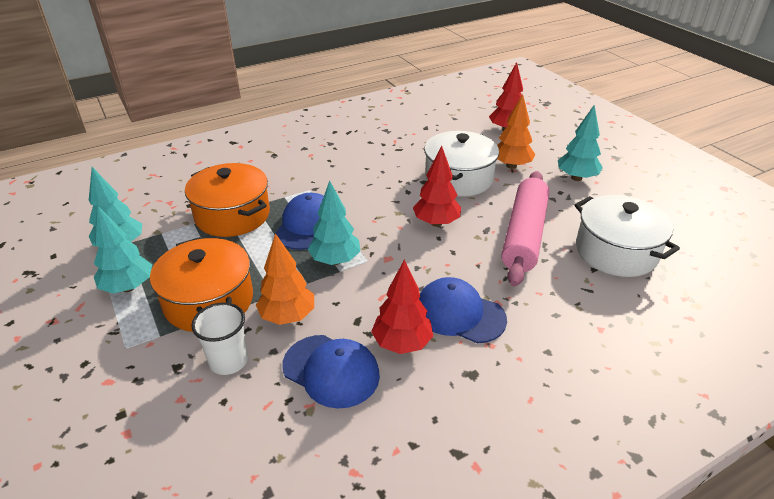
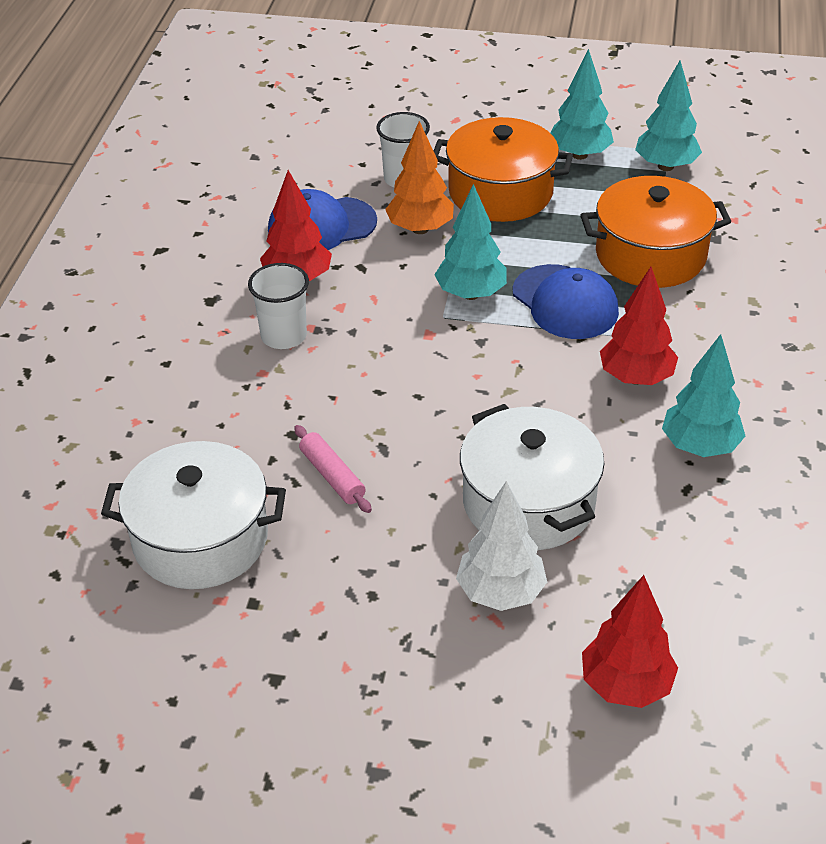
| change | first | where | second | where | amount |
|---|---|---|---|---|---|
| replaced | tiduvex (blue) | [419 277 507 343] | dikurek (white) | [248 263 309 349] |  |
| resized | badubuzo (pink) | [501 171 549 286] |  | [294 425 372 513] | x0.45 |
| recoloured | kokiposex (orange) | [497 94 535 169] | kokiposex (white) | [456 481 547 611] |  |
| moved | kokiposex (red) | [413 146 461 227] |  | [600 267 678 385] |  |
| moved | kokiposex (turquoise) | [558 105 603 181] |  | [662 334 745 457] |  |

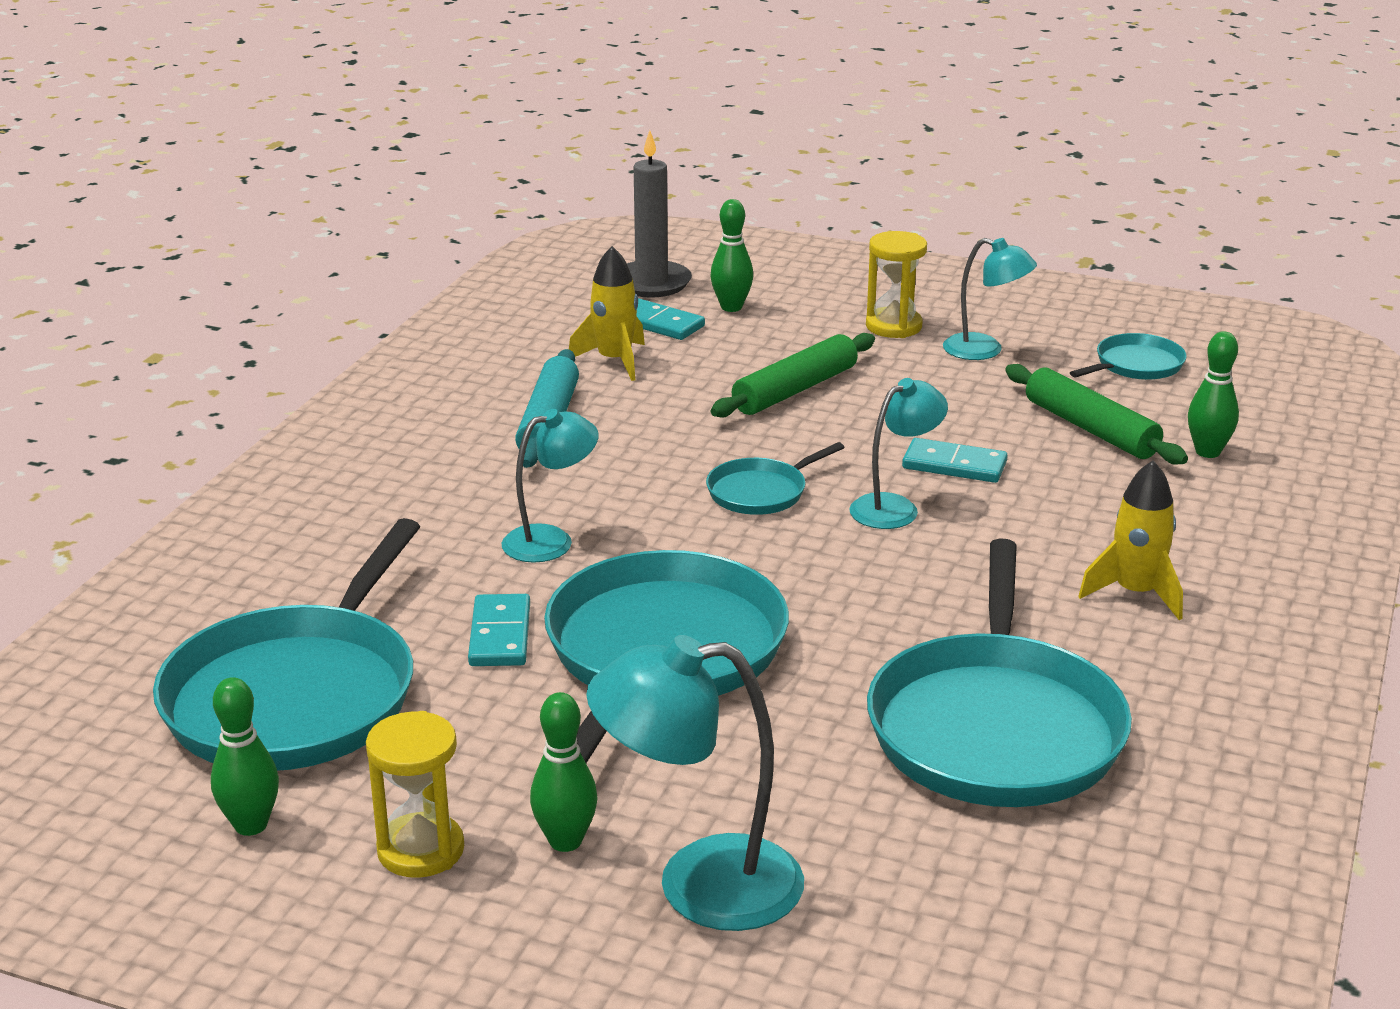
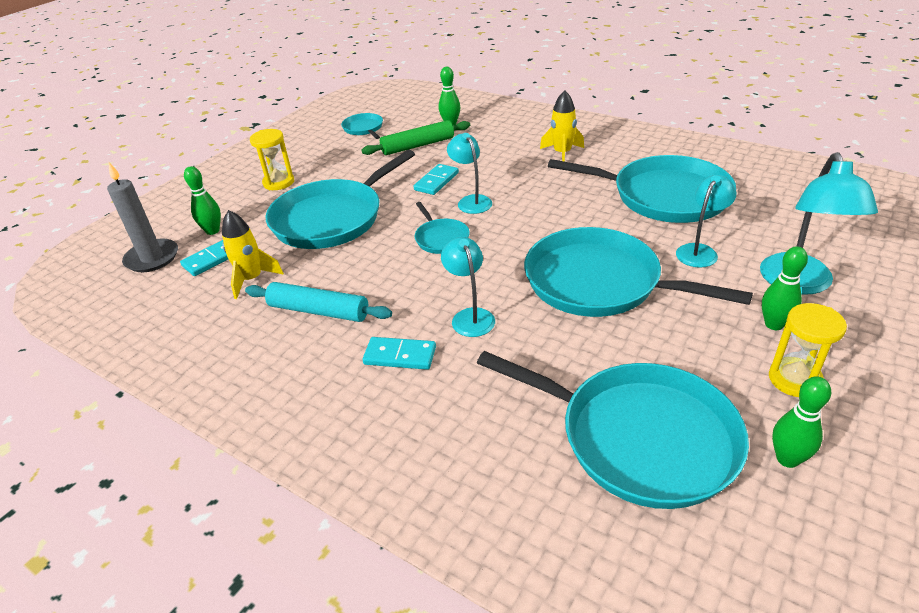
| change | first | where | second | where | amount |
|---|---|---|---|---|---|
| replaced | badubuzo (green) | [711 333 875 418] | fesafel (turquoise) | [266 150 415 249] |  |
| moved | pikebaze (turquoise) | [468 594 530 666] |  | [363 337 436 370] |  |
| moved | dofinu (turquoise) | [943 238 1037 360] |  | [676 175 736 268] |  |

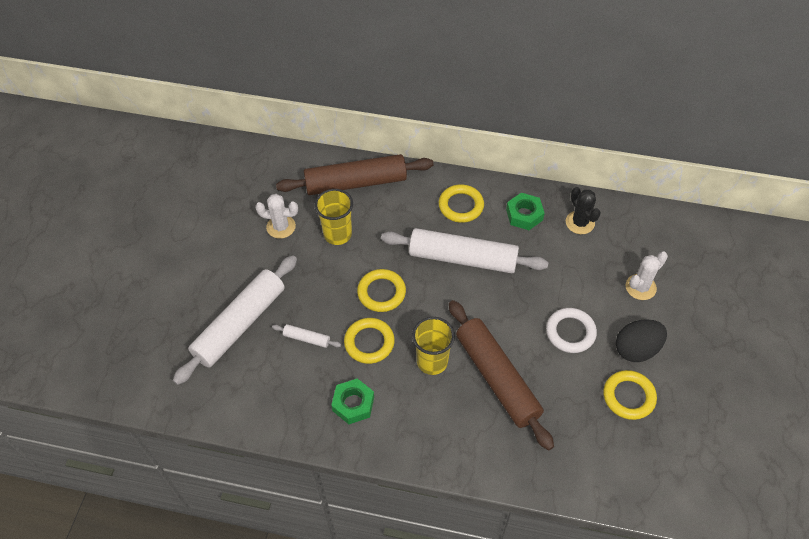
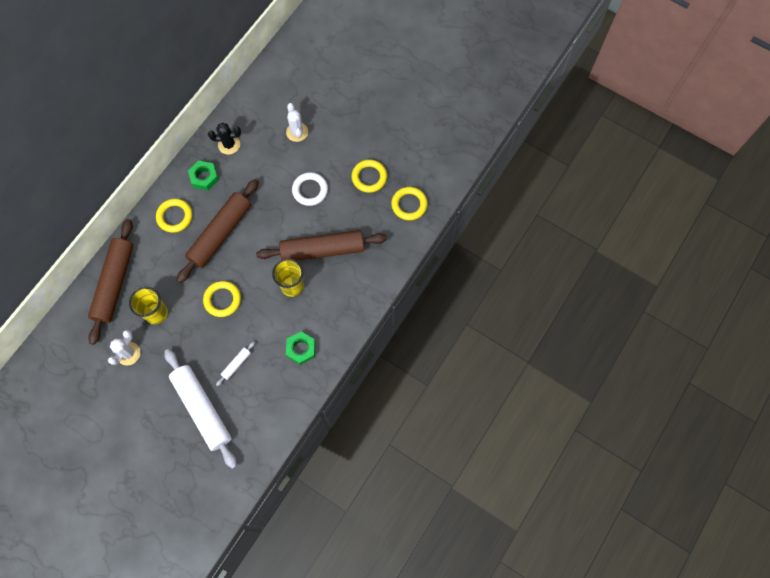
| change | first | where | second | where | amount |
|---|---|---|---|---|---|
| recoloured | badubuzo (white) | [381 228 548 273] | badubuzo (brown) | [177 179 259 283] |  |
| moved | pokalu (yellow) | [344 318 395 364] |  | [391 187 428 221] |  |
| removed | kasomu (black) | [616 319 667 362] |  |  |  |

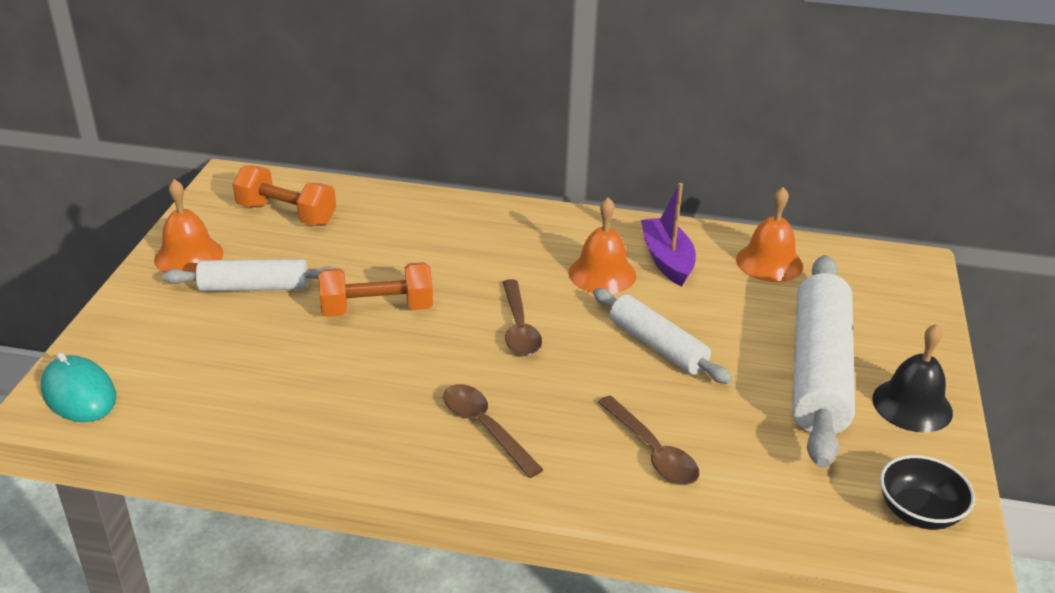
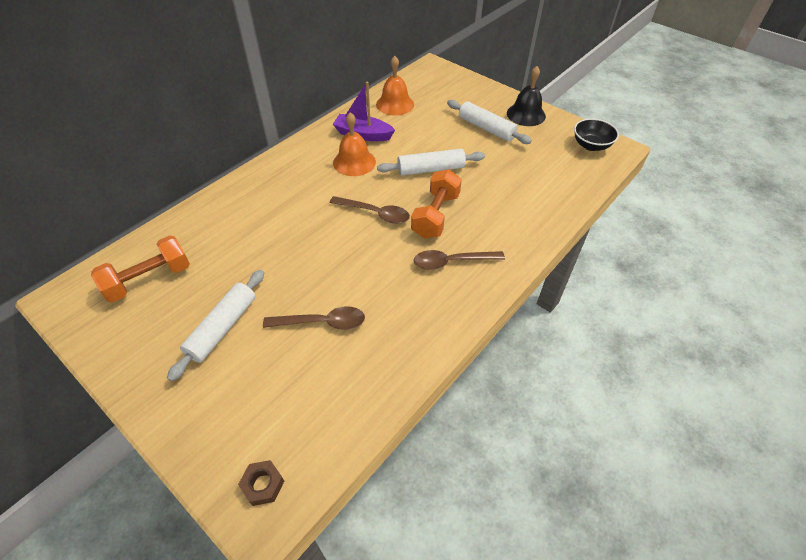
| change | first | where | second | where | amount |
|---|---|---|---|---|---|
| replaced | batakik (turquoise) | [41 352 116 422] | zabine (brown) | [238 460 284 506] |  |
| moved | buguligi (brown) | [598 396 699 485] |  | [263 306 365 330] |  |
| moved | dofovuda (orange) | [318 262 433 317] |  | [411 169 462 239] |  |
| resized | badubuzo (white) | [792 255 855 468] |  | [447 100 532 144] | x0.59 |
| removed | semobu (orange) | [154 179 223 273] |  |  |  |

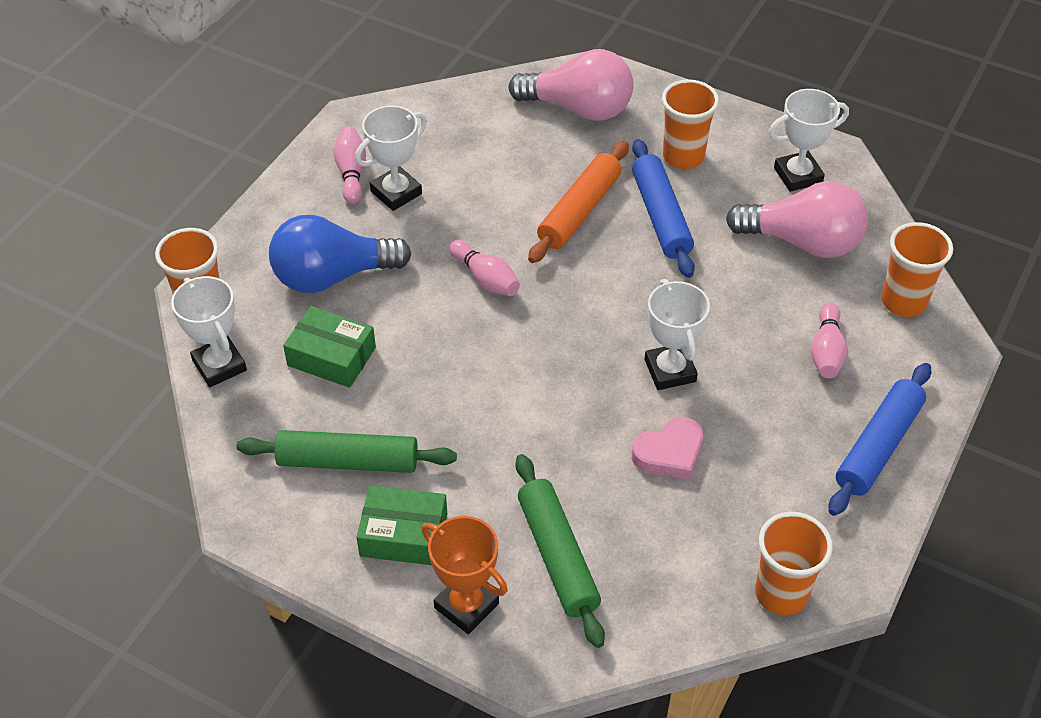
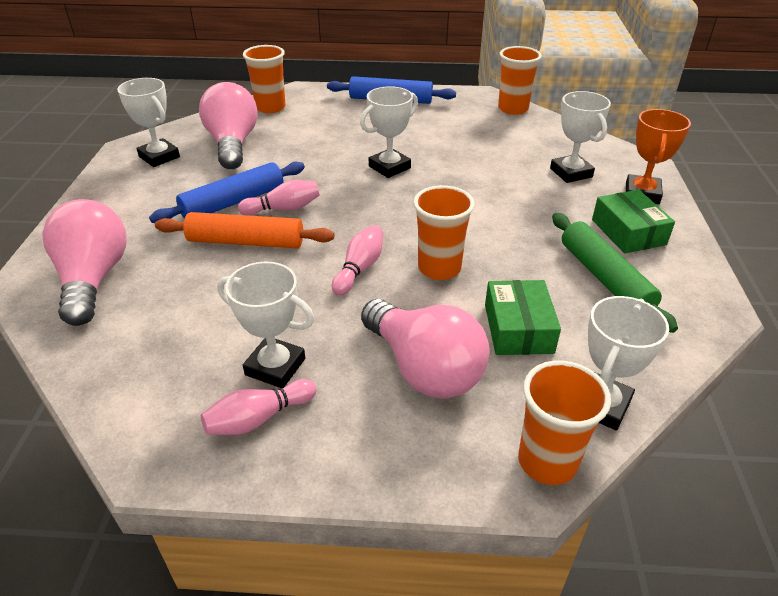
| change | first | where | second | where | amount |
|---|---|---|---|---|---|
| moved | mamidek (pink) | [811 303 848 378] |  | [238 180 320 216] |  |
| recoloured | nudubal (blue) | [269 215 412 293] | nudubal (pink) | [361 299 489 398] |  |
| moved | dikurek (orange) | [662 79 719 169] |  | [413 185 475 280] |  |
| replaced | badubuzo (green) | [516 454 605 648] | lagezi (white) | [550 91 611 183] |  |
| removed | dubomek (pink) | [632 417 703 480] |  |  |  |

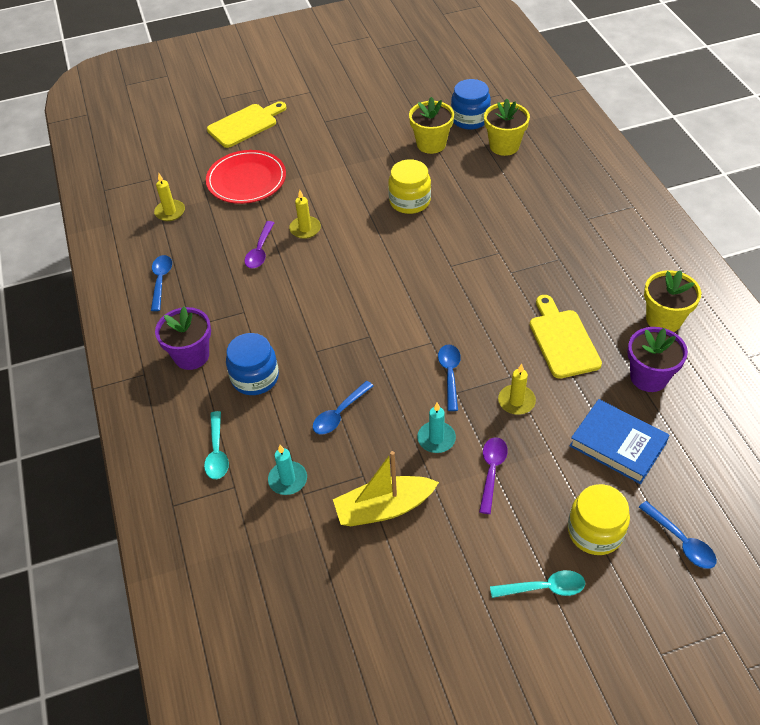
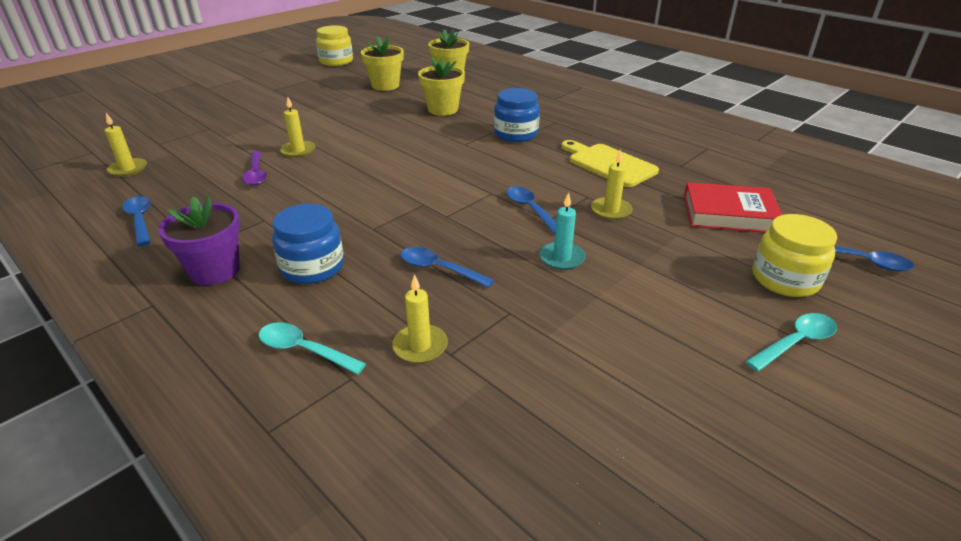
| change | first | where | second | where | amount |
|---|---|---|---|---|---|
| turned | buguligi (turquoise) | [204 411 229 479] |  | [259 322 366 375] | 150 degrees clockwise |
| moved | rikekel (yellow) | [388 159 431 214] |  | [316 25 353 66] |  |
| recoloured | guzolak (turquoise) | [268 445 307 495] | guzolak (yellow) | [392 274 448 364] |  |
| turned | buguligi (blue) | [313 381 374 435] |  | [401 247 494 288] | 105 degrees clockwise |
| moved | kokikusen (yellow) | [644 270 701 332] |  | [418 58 465 116] |  |
| moved | rikekel (blue) | [451 79 491 130] |  | [494 88 540 142] |  |
| recoloured | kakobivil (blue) | [569 399 669 484] | kakobivil (red) | [684 182 783 233] |  |
| removed | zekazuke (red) | [206 150 286 204] |  |  |  |
| removed | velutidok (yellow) | [207 101 286 148] |  |  |  |
| removed | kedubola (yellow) | [333 451 439 526] |  |  |  |
| removed | buguligi (purple) | [479 437 508 514] |  |  |  |
| removed | kokikusen (purple) | [628 327 688 392] |  |  |  |

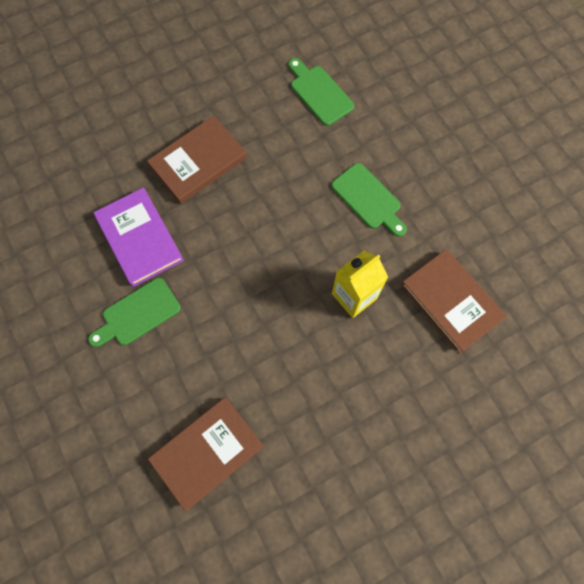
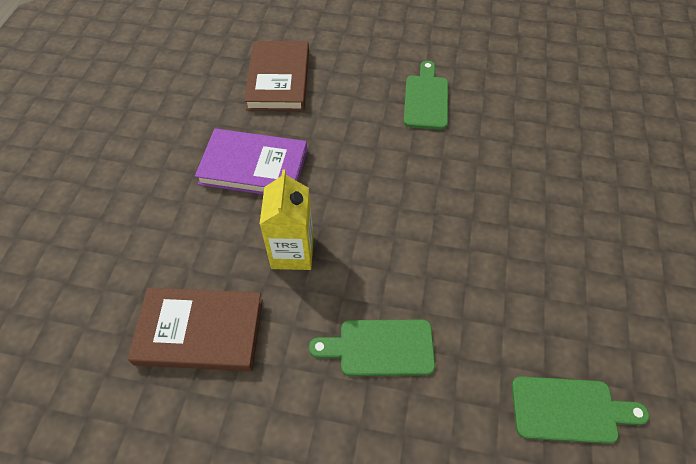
| change | first | where | second | where | amount |
|---|---|---|---|---|---|
| moved | kakobivil (purple) | [93 187 184 287] |  | [195 129 308 194] |  |
| removed | kakobivil (brown) | [147 115 247 204] |  |  |  |

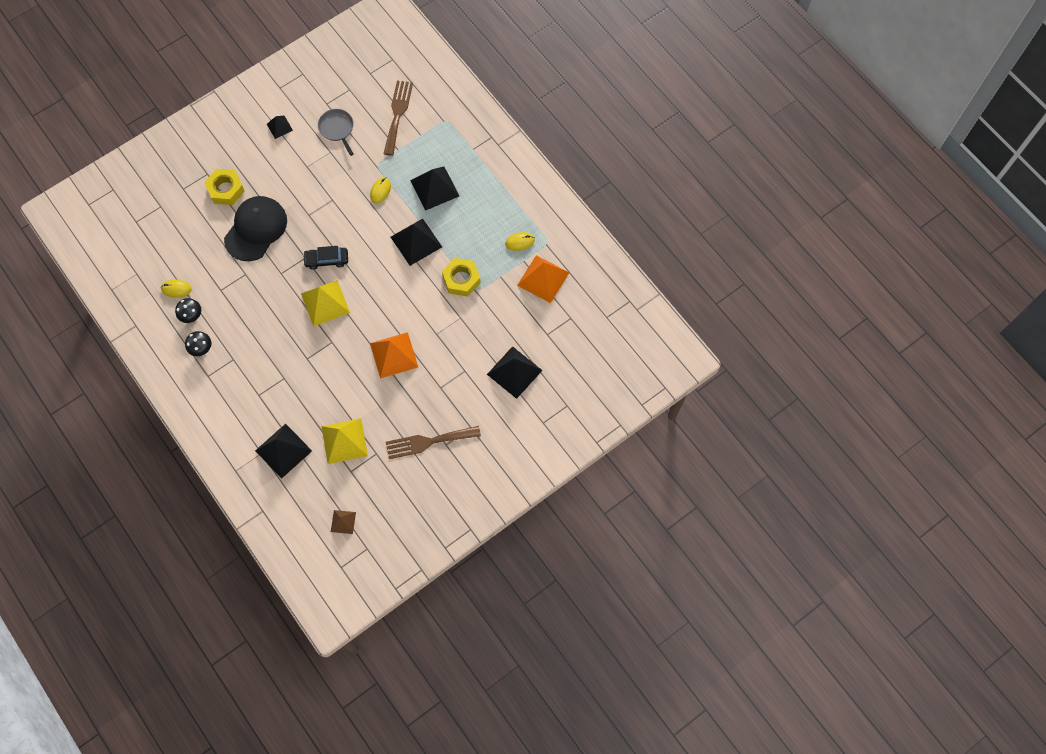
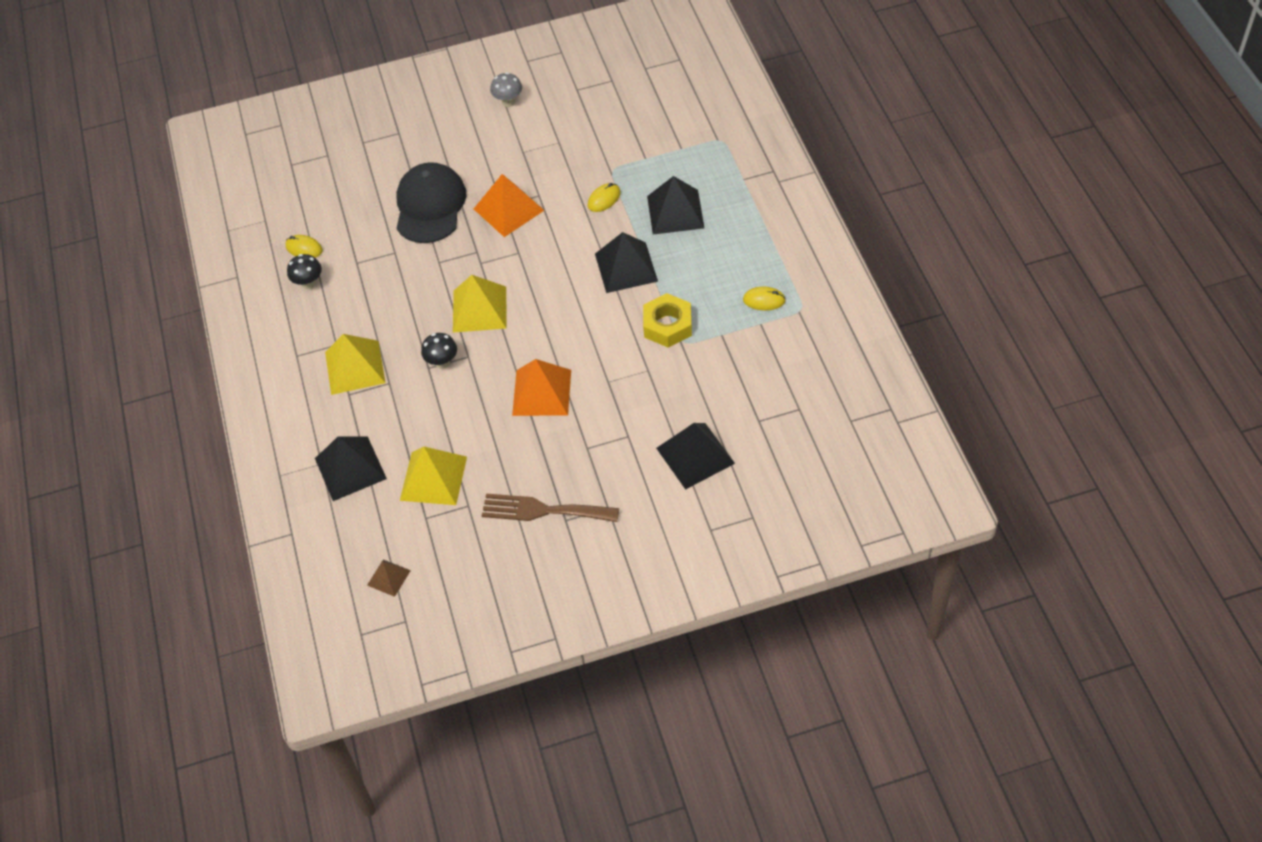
| change | first | where | second | where | amount |
|---|---|---|---|---|---|
| added |  |  | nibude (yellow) | [325 334 385 395] |  |
| turned | tiduvex (black) | [224 196 287 261] |  | [397 162 466 243] | 45 degrees counterclockwise |
| moved | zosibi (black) | [185 331 211 356] |  | [421 333 457 369] |  |
| moved | nibude (orange) | [517 255 569 303] |  | [474 174 545 237] |  |
| replaced | nibude (black) | [267 116 293 139] | zosibi (grey) | [490 72 522 107] |  |
| removed | zabine (yellow) | [204 169 245 205] |  |  |  |
| removed | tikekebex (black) | [303 246 348 270] |  |  |  |
| removed | fesafel (grey) | [318 109 354 156] |  |  |  |
| removed | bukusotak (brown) | [384 80 413 156] |  |  |  |

